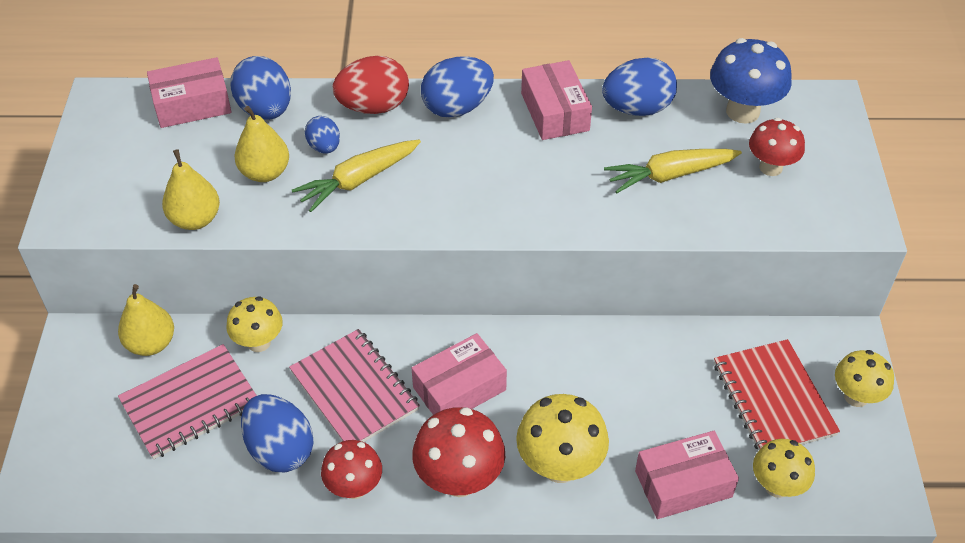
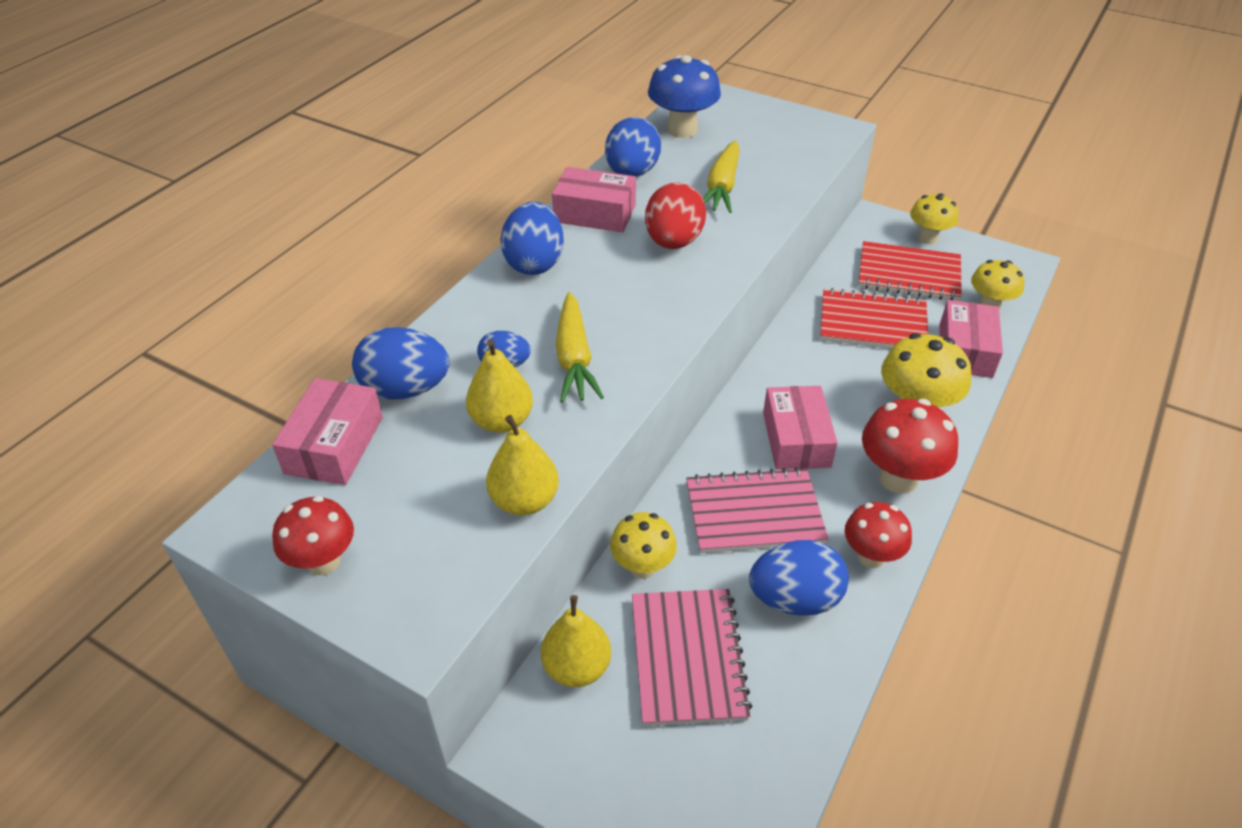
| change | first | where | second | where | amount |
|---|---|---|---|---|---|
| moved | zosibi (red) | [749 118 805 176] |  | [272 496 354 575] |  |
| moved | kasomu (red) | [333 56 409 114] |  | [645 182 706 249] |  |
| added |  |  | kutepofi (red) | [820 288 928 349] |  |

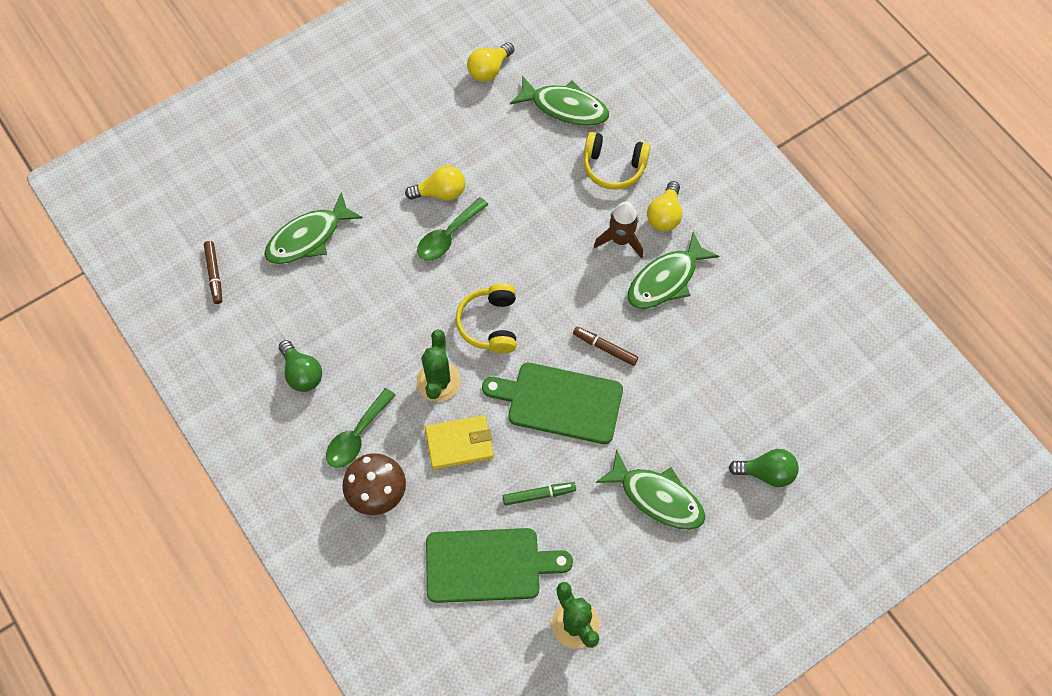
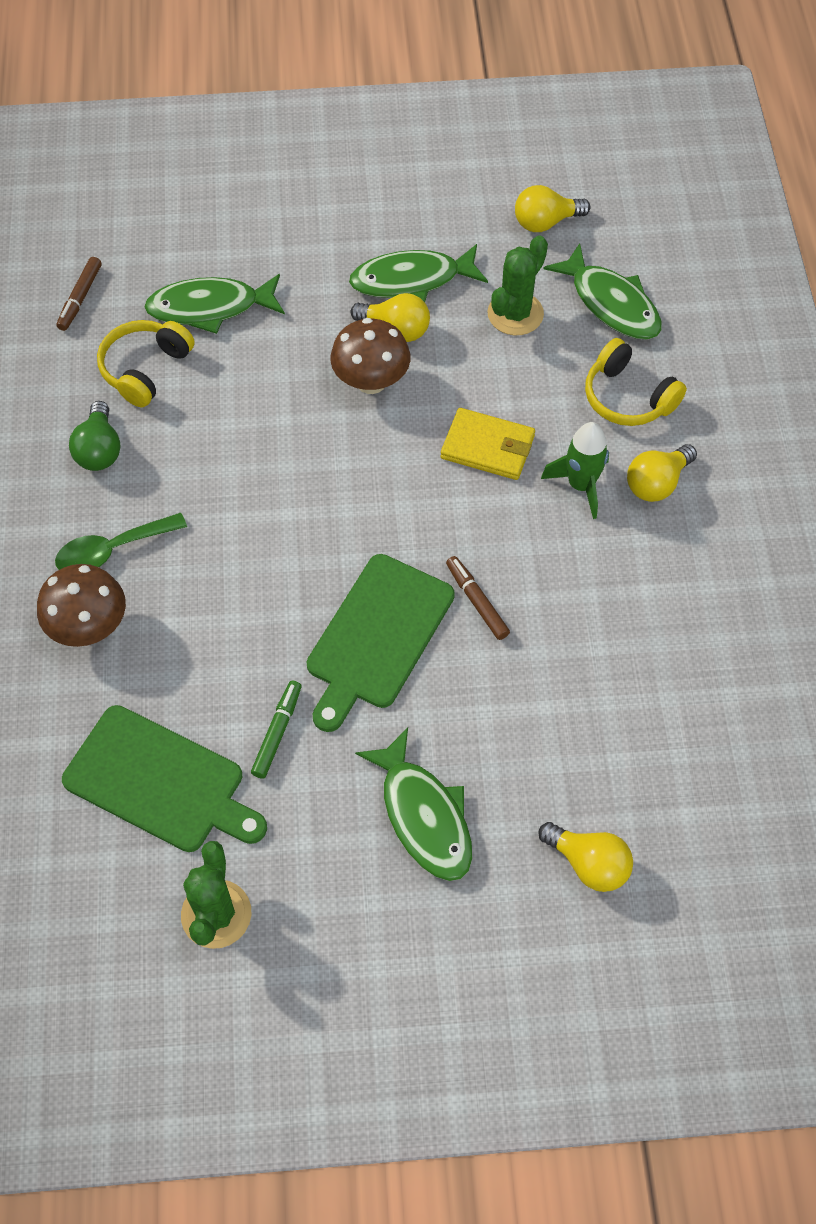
| change | first | where | second | where | amount |
|---|---|---|---|---|---|
| moved | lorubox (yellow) | [456 283 517 354] |  | [97 320 195 407] |  |
| turned | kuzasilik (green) | [503 482 576 506] |  | [251 681 302 779] | 90 degrees counterclockwise |
| turned | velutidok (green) | [482 363 623 444] |  | [307 554 455 732] | 105 degrees counterclockwise |
| replaced | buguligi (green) | [417 197 489 261] | zosibi (brown) | [330 318 410 394] |  |
| moved | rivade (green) | [628 232 719 309] |  | [349 244 488 302] |  |
| moved | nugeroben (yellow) | [425 415 494 470] |  | [441 408 535 480] |  |
| moved | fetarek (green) | [416 330 461 402] |  | [487 235 548 335] |  |
| recoloured | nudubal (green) | [729 449 799 487] | nudubal (yellow) | [538 822 633 892] |  |
| recoloured | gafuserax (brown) | [594 202 643 259] | gafuserax (green) | [541 422 609 519] |  |

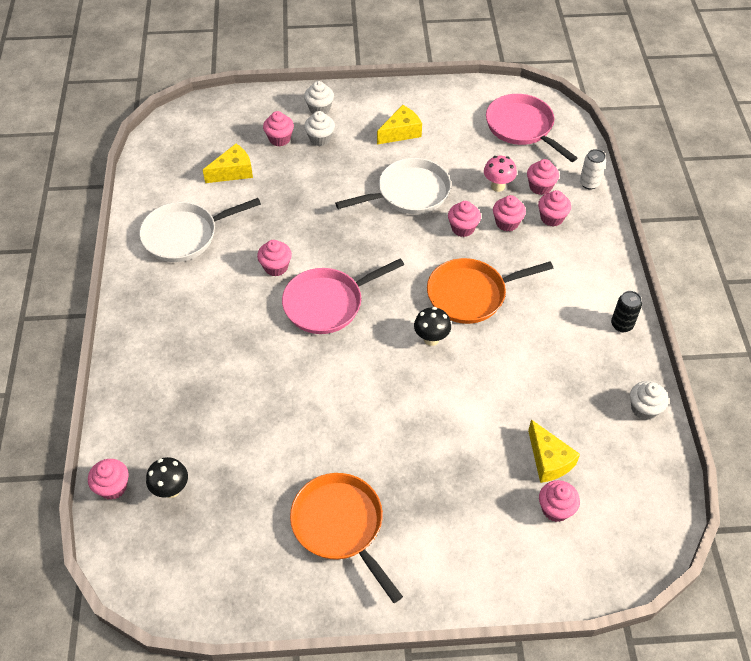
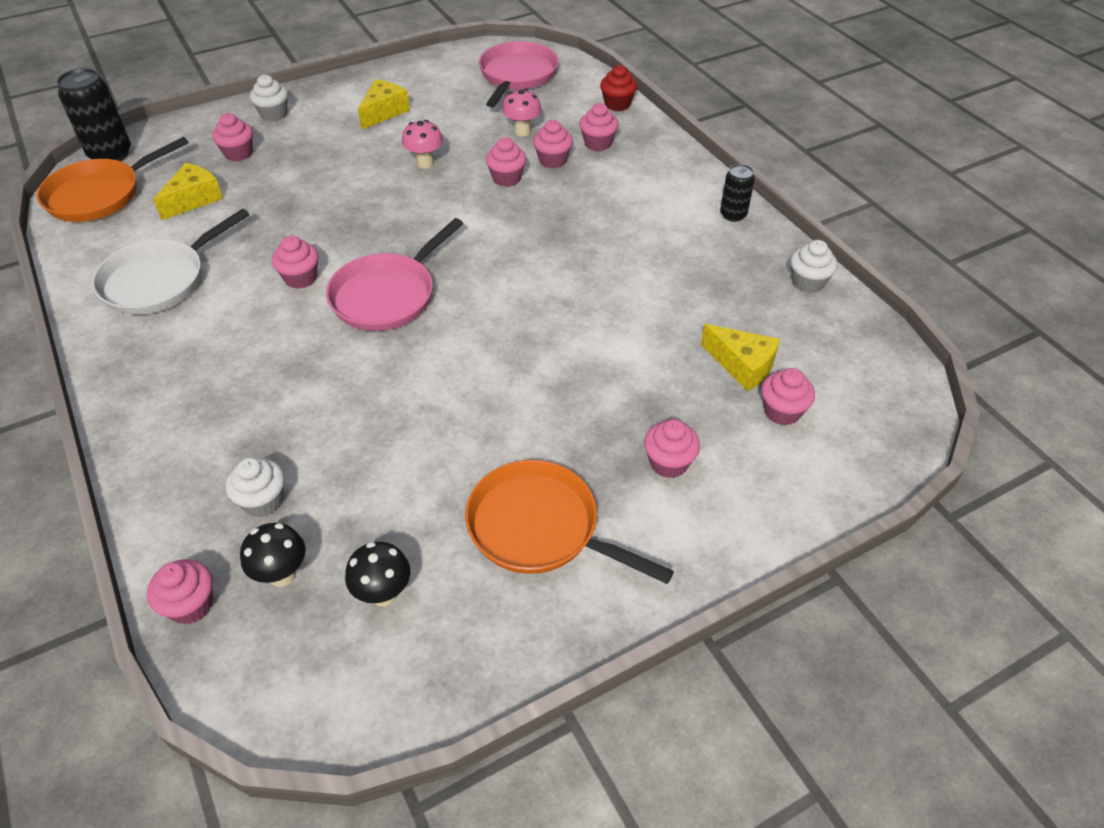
| change | first | where | second | where | amount |
|---|---|---|---|---|---|
| moved | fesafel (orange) | [427 258 553 324] |  | [37 137 189 222] |  |
| added |  |  | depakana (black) | [57 68 131 161] |  |
| moved | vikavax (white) | [304 111 335 146] |  | [225 457 285 517] |  |
| moved | zosibi (black) | [414 307 451 346] |  | [345 542 410 606] |  |
| replaced | fesafel (white) | [335 158 451 214] | zosibi (pink) | [402 120 443 169] |  |
| turned | fesafel (pink) | [486 94 577 162] |  | [479 41 558 108] | 75 degrees clockwise |
| replaced | depakana (white) | [580 149 606 190] | vikavax (red) | [600 65 637 111] |  |
| moved | vikavax (pink) | [527 159 559 195] |  | [644 419 700 478] |  |

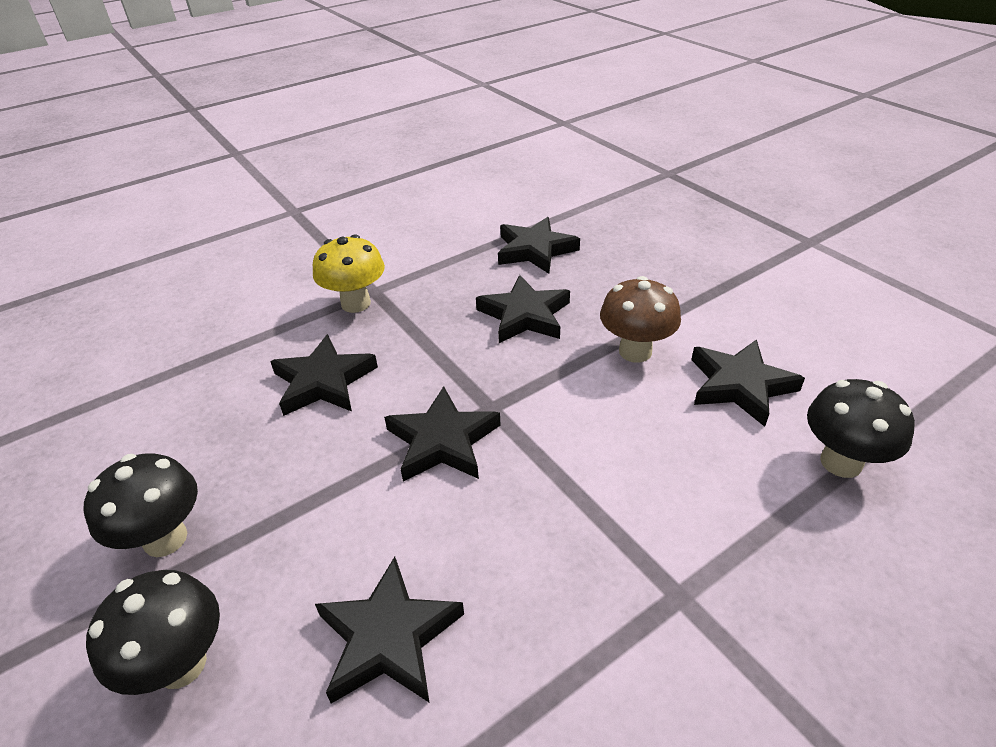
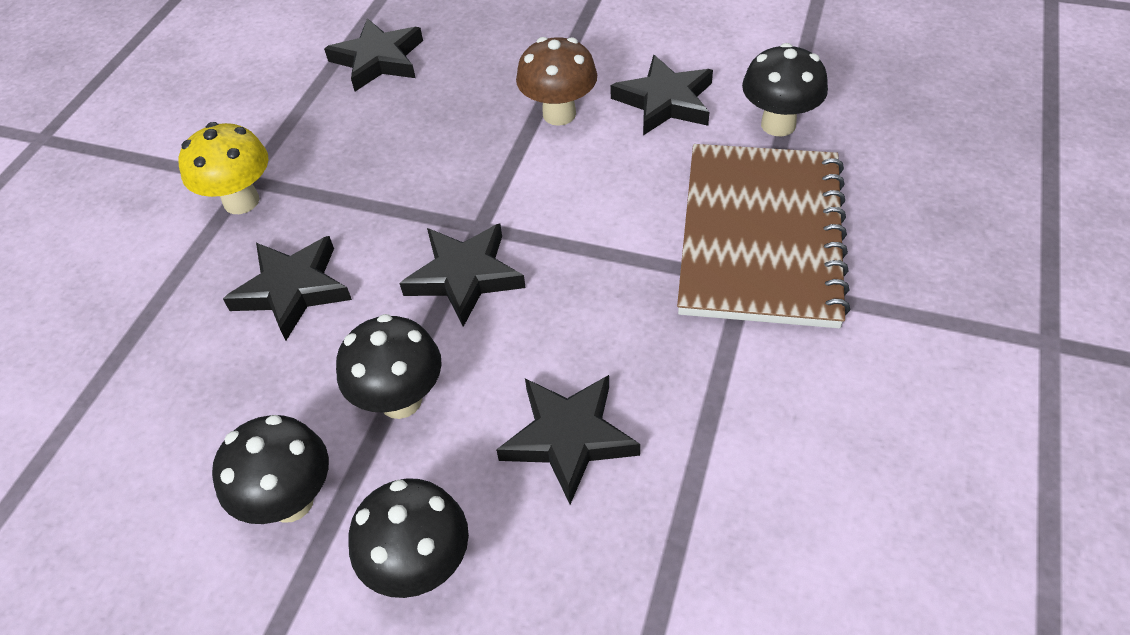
| change | first | where | second | where | amount |
|---|---|---|---|---|---|
| added |  |  | zosibi (black) | [336 314 442 419] |  |
| added |  |  | kutepofi (brown) | [677 144 850 328] |  |
| removed | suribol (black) | [476 275 570 343] |  |  |  |

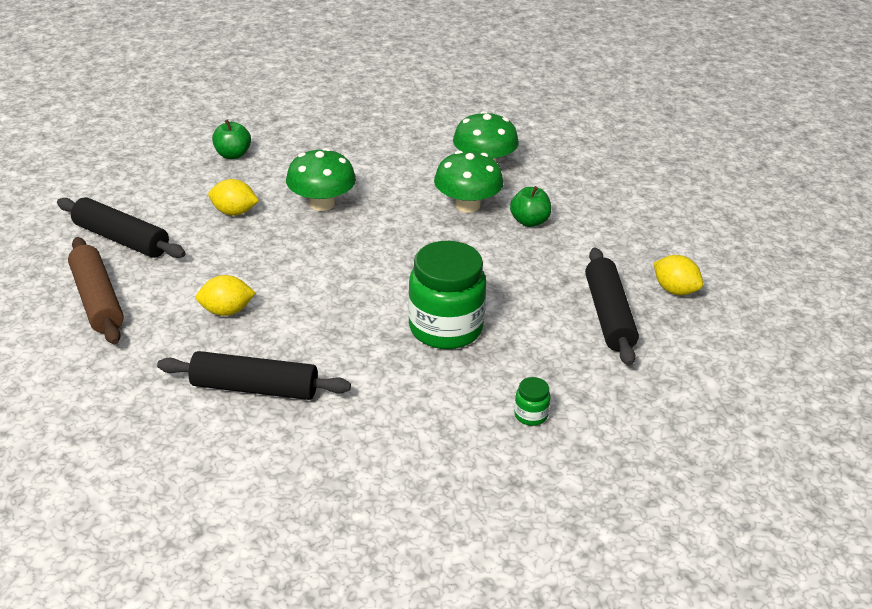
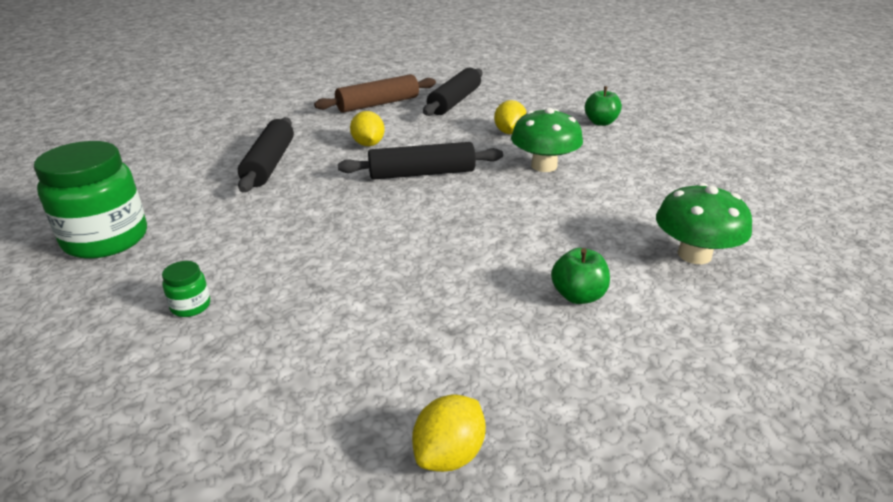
| change | first | where | second | where | amount |
|---|---|---|---|---|---|
| moved | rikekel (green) | [408 241 486 349] |  | [34 141 147 259] |  |
| moved | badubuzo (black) | [585 248 639 366] |  | [338 142 503 180] |  |
| removed | zosibi (green) | [434 151 503 213] |  |  |  |

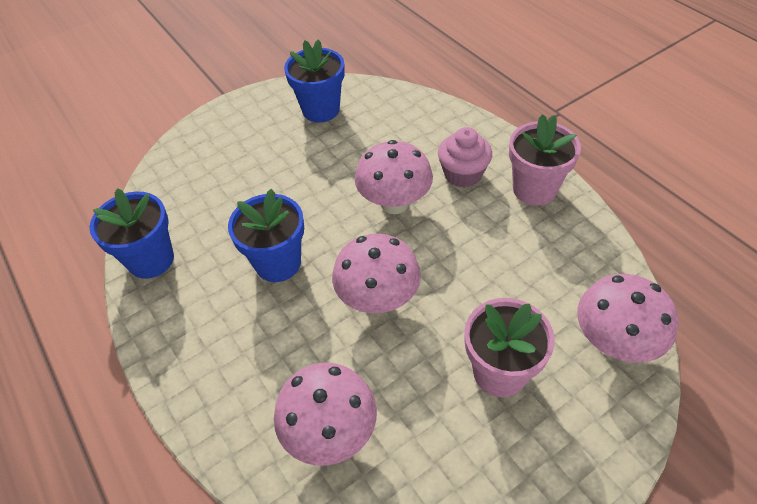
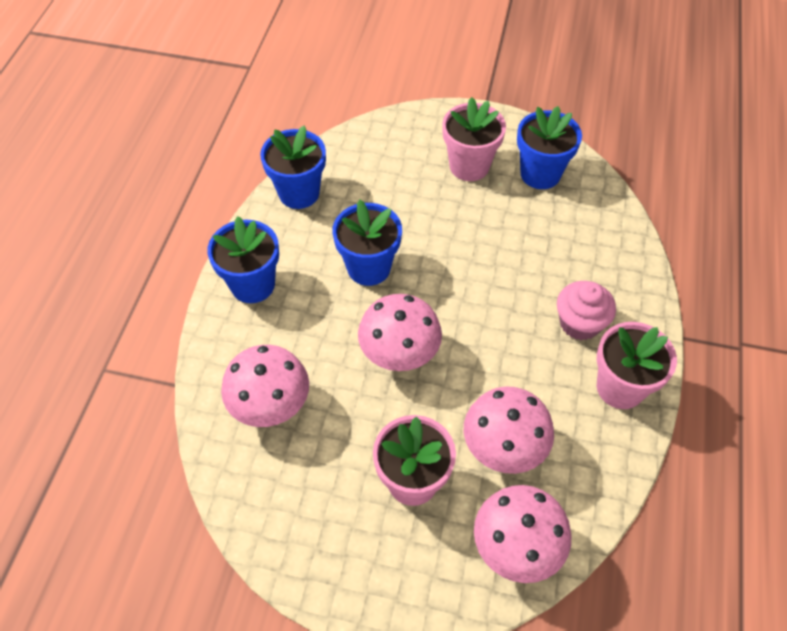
| change | first | where | second | where | amount |
|---|---|---|---|---|---|
| added |  |  | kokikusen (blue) | [207 216 279 303] |  |
| added |  |  | kokikusen (pink) | [442 97 506 181] |  |
| moved | zosibi (pink) | [355 140 433 214] |  | [464 386 554 474] |  |

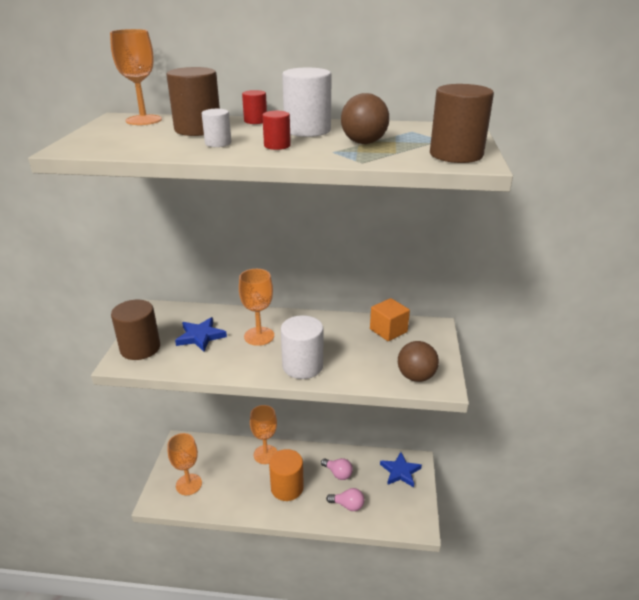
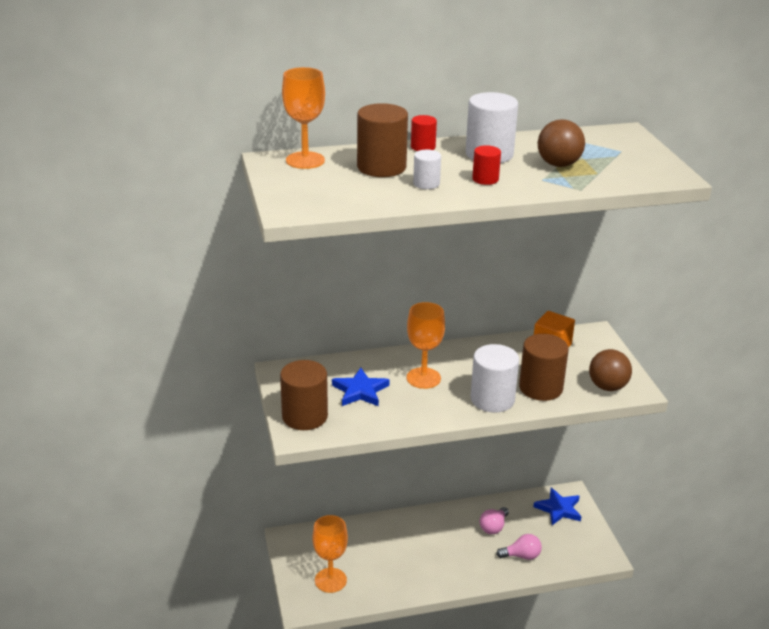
| change | first | where | second | where | amount |
|---|---|---|---|---|---|
| turned | nudubal (pink) | [321 458 353 480] |  | [480 507 509 534] | 105 degrees clockwise |
| moved | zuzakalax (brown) | [430 84 494 163] |  | [519 334 569 401] |  |
| removed | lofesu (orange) | [250 405 277 464] |  |  |  |
| removed | zuzakalax (orange) | [269 449 304 501] |  |  |  |

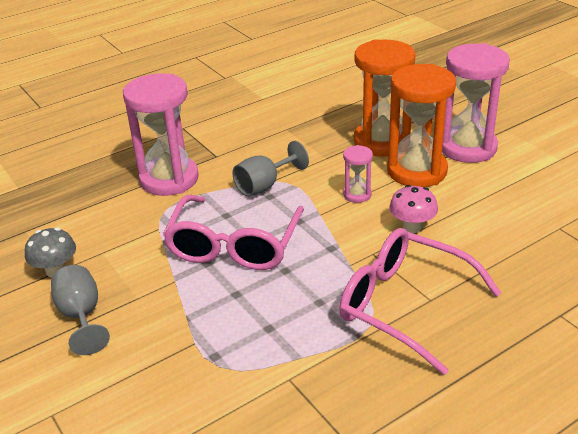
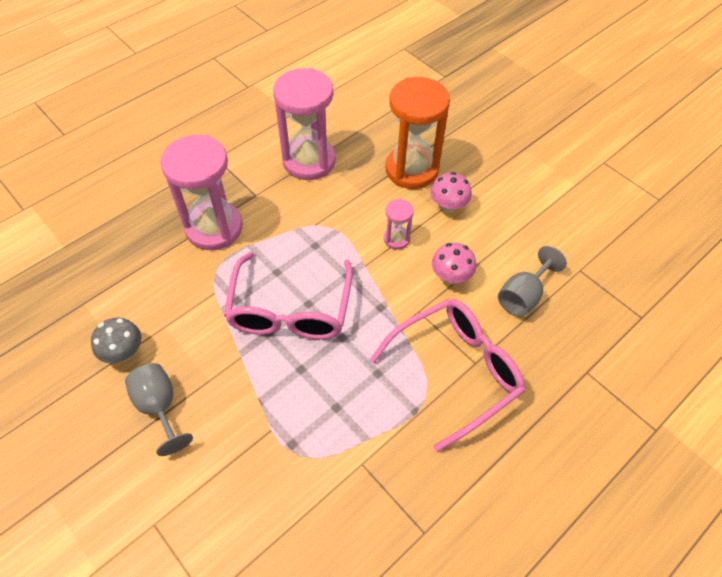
| change | first | where | second | where | amount |
|---|---|---|---|---|---|
| moved | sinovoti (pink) | [442 43 510 163] |  | [273 68 336 180] |  |
| turned | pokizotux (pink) | [339 228 501 375] |  | [370 299 525 452] | 120 degrees clockwise |
| replaced | sinovoti (orange) | [387 64 456 187] | zosibi (pink) | [430 172 472 213] |  |
| moved | lofesu (grey) | [232 141 309 197] |  | [498 246 567 317] |  |

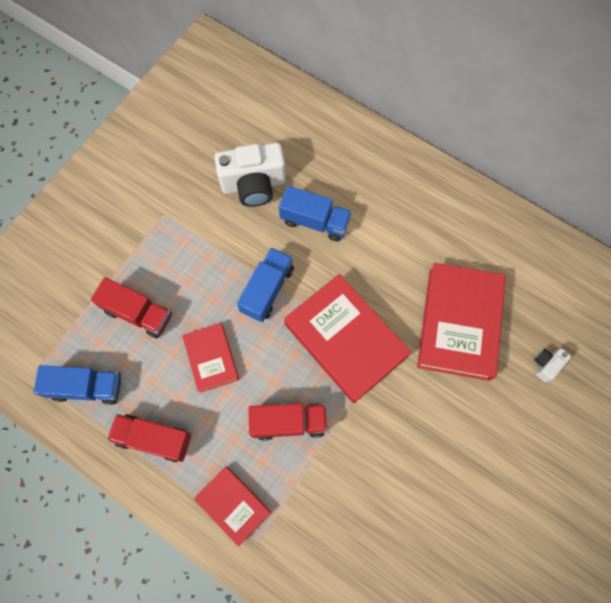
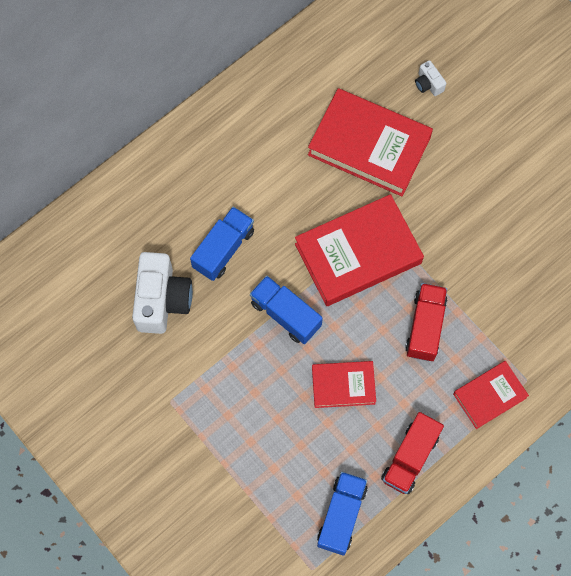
| change | first | where | second | where | amount |
|---|---|---|---|---|---|
| removed | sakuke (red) | [91 277 172 338] |  |  |  |

